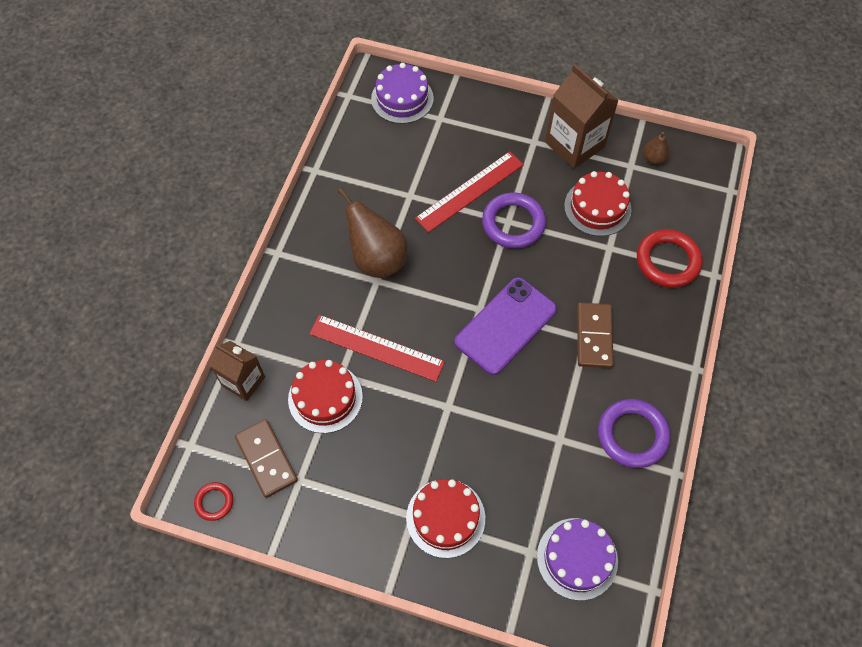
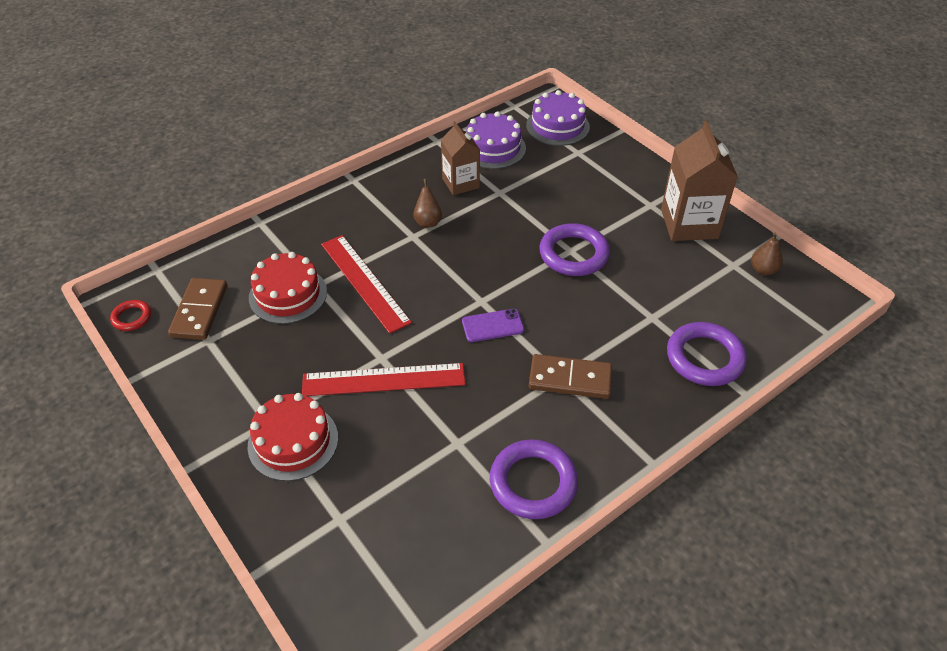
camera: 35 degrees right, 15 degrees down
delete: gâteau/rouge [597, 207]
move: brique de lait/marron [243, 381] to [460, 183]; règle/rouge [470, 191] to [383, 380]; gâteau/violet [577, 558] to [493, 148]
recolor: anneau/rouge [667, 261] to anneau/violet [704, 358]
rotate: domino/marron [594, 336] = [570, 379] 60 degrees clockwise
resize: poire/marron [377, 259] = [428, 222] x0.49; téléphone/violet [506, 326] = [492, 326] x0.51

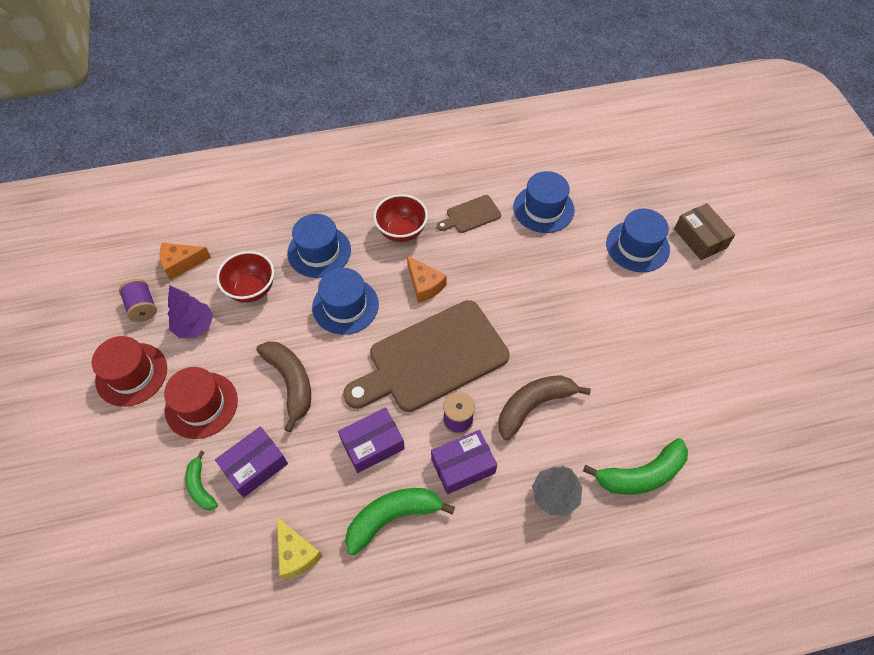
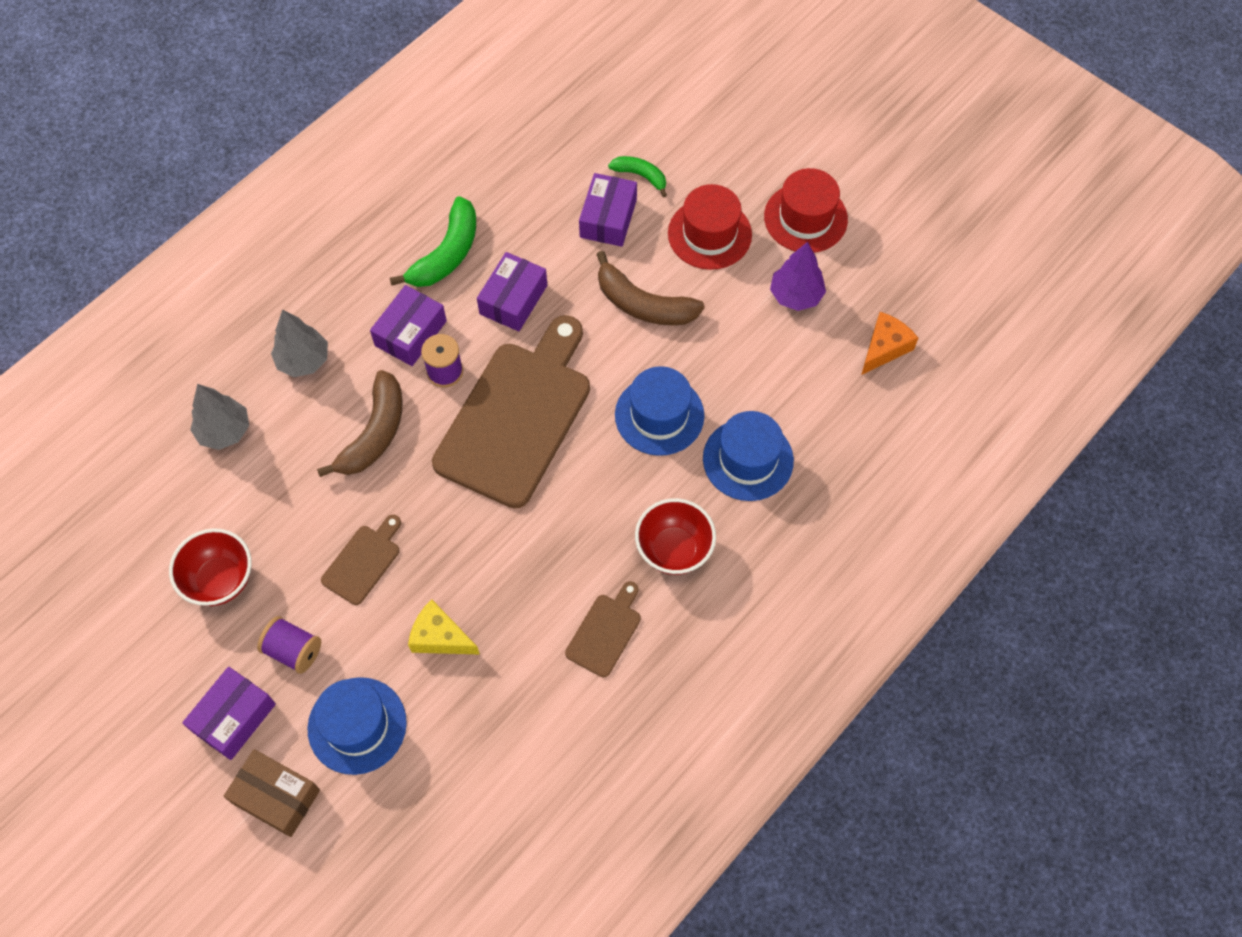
camera: 145 degrees right, 5 degrees up
delete: fromage/orange [424, 285]; chapeau/bleu [543, 209]
insert: boîte/violet [234, 717]; planche à découper/marron [363, 561]
move: bobine/violet [142, 307] to [293, 650]; bol/rouge [251, 289] to [220, 580]; fromage/jaune [296, 553] to [440, 637]
replace: banane/vert [641, 474] to arbre/gris [224, 431]

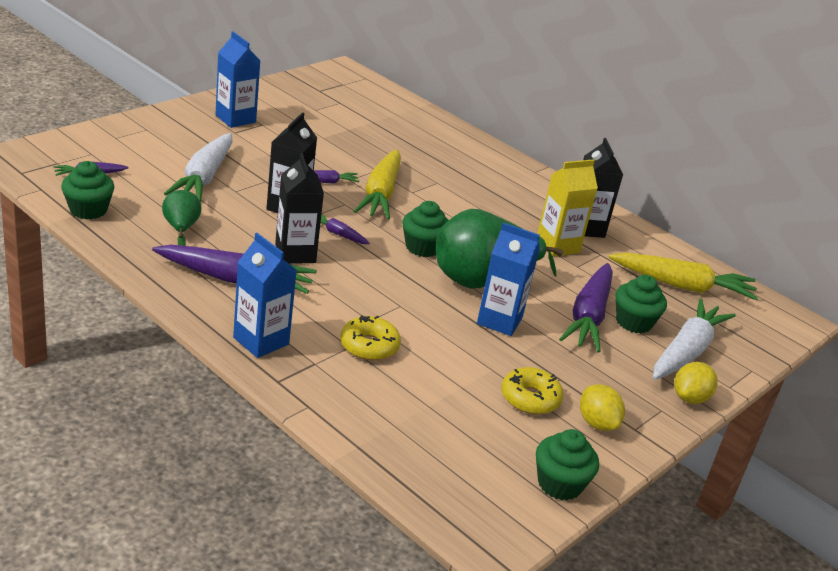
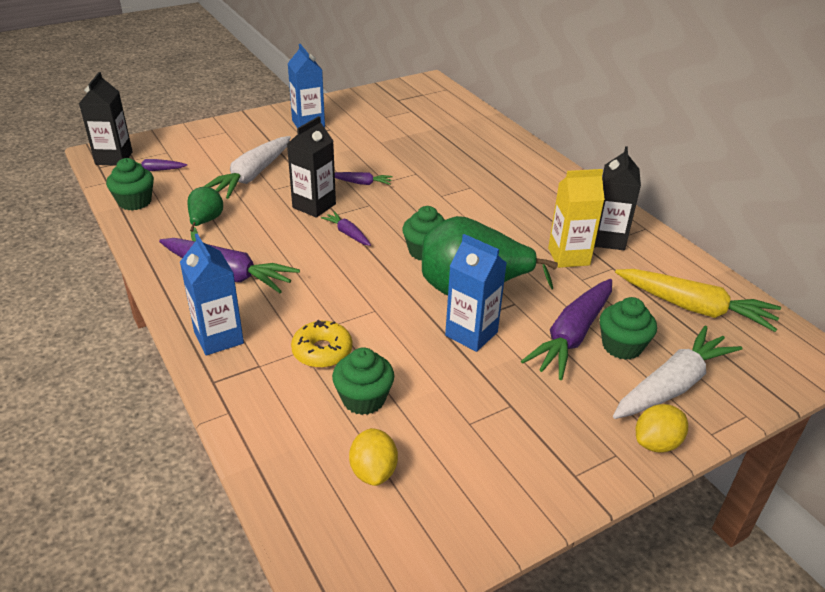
camera: 20 degrees right, 5 degrees up
delete: carotte/jaune [381, 194]; beignet/jaune [530, 398]
move: brique de lait/noir [295, 253] to [114, 158]; muffin/vert [559, 484] to [363, 399]; citron/jaune [597, 423] to [373, 471]

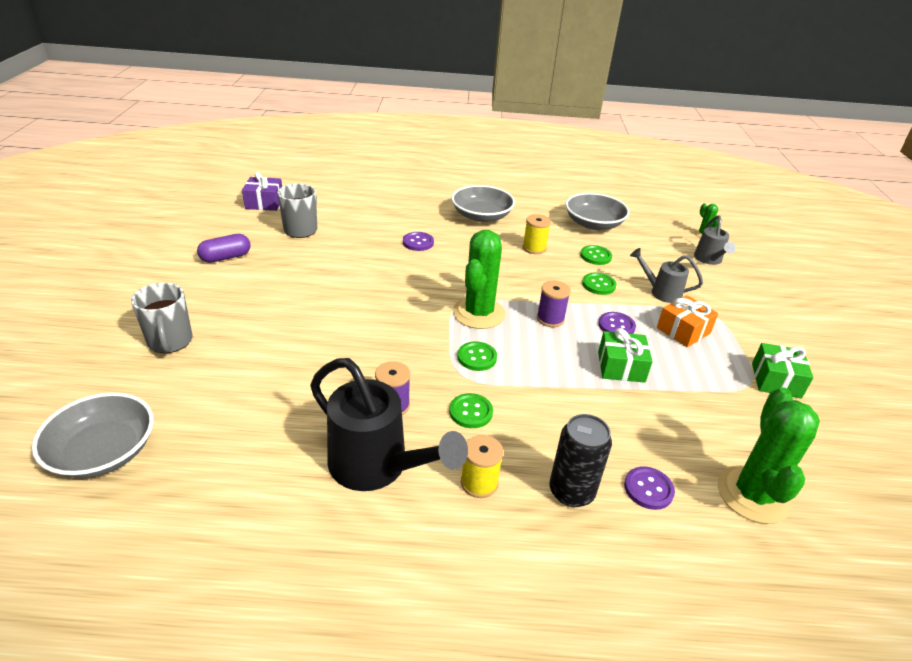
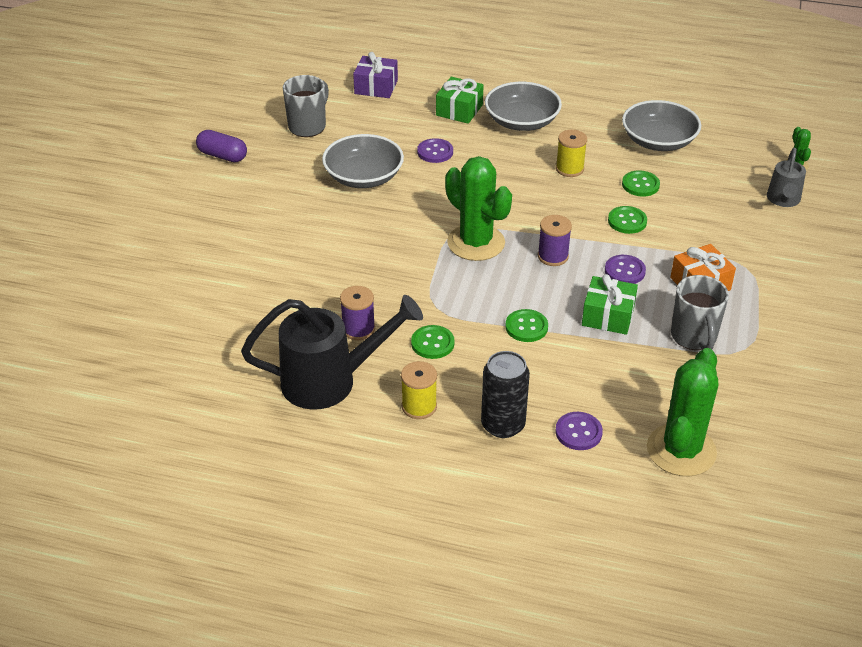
camera: 15 degrees right, 5 degrees up
delete: arrosoir/gris [661, 292]
move: bol/gris [103, 452] to [363, 177]; tasse/gris [170, 342] to [694, 337]; cadeau/violet [264, 203] to [376, 87]; bouton/vert [477, 357] to [526, 327]; cadeau/vert [776, 380] to [459, 110]
rotate: gélule/violet [226, 257] = [222, 156] 45 degrees clockwise; arrosoir/noir [376, 466] = [329, 381] 60 degrees counterclockwise; cactus/vert [479, 313] = [476, 243] 75 degrees counterclockwise

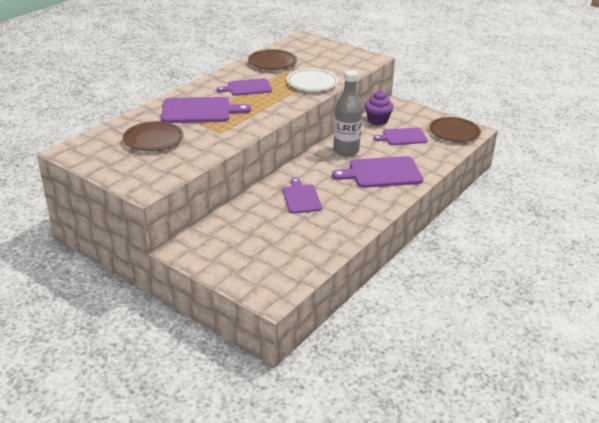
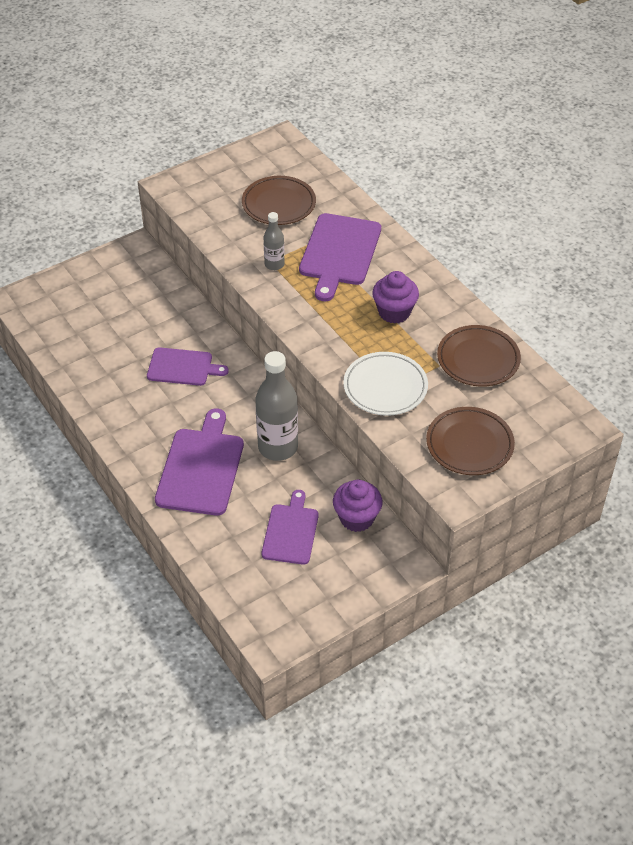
camera: 110 degrees right, 15 degrees up
insert: bouteille/gris [274, 264]
move: assiette/marron [454, 132] to [469, 444]
replace: planche à découper/violet [247, 88] to muffin/violet [394, 312]

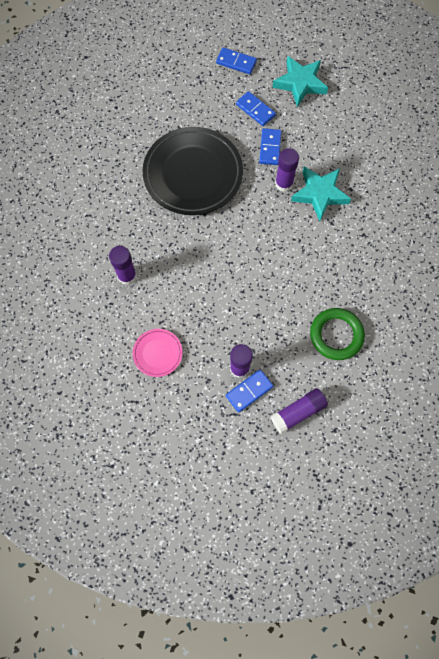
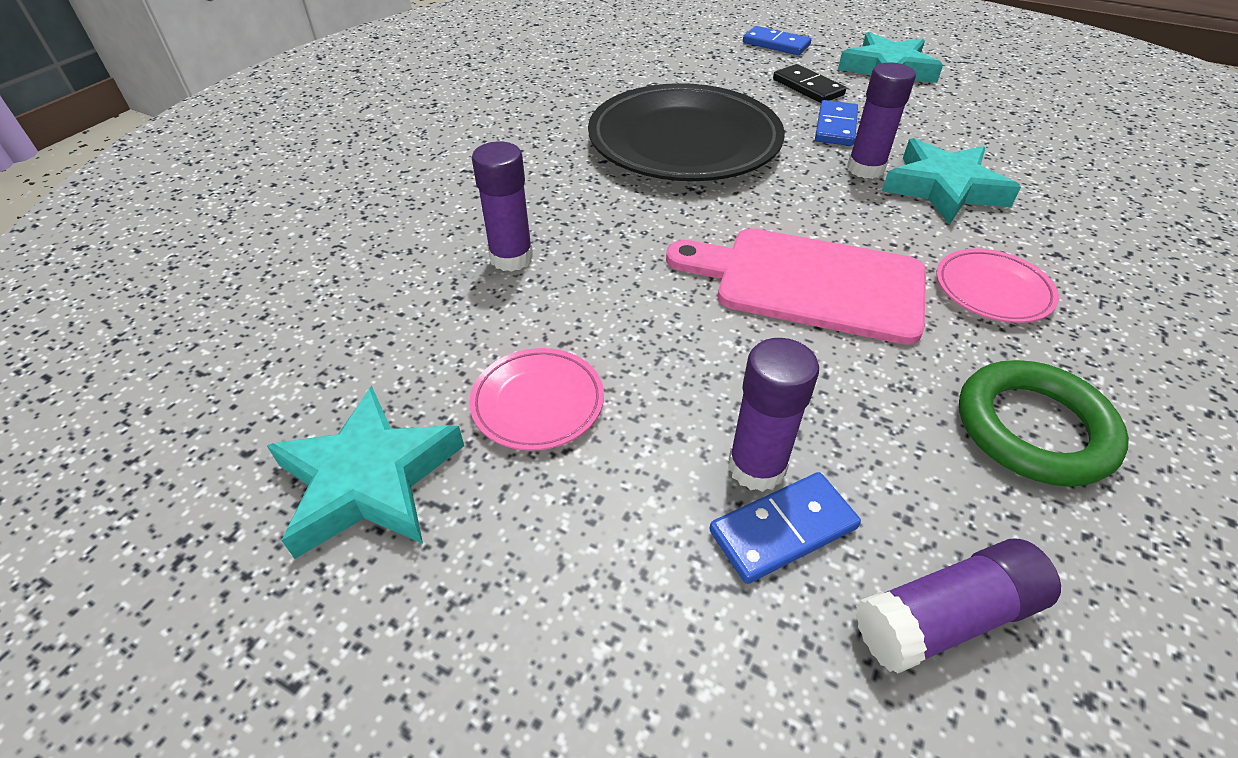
camera: 10 degrees right, 25 degrees down
insert: étoile/turquoise [369, 479]; planche à découper/rose [809, 283]; assiette/rose [992, 290]
recolor: domino/bleu [255, 110] to domino/noir [808, 87]

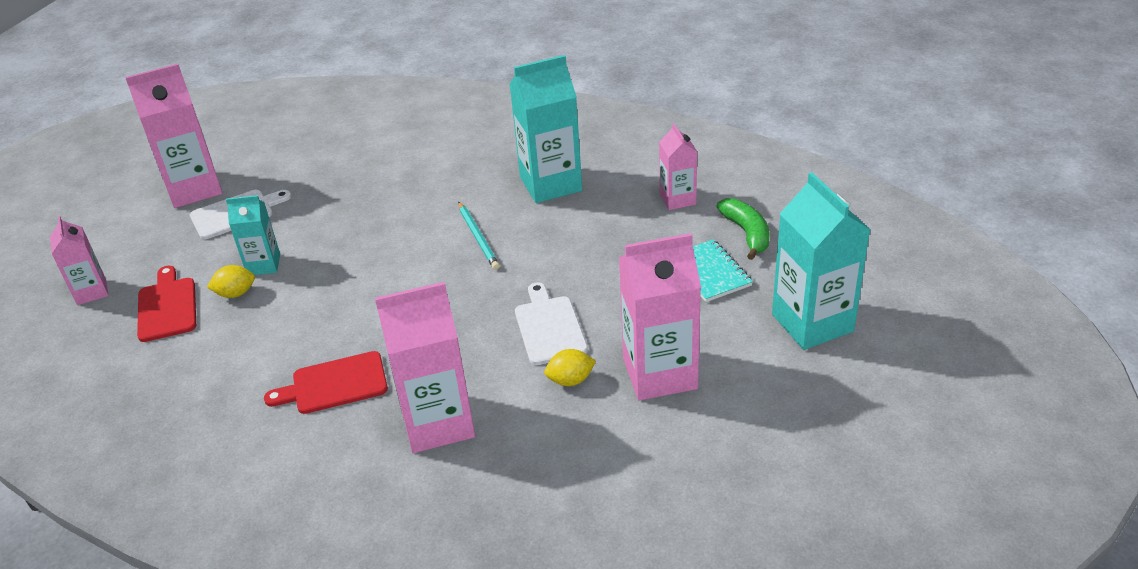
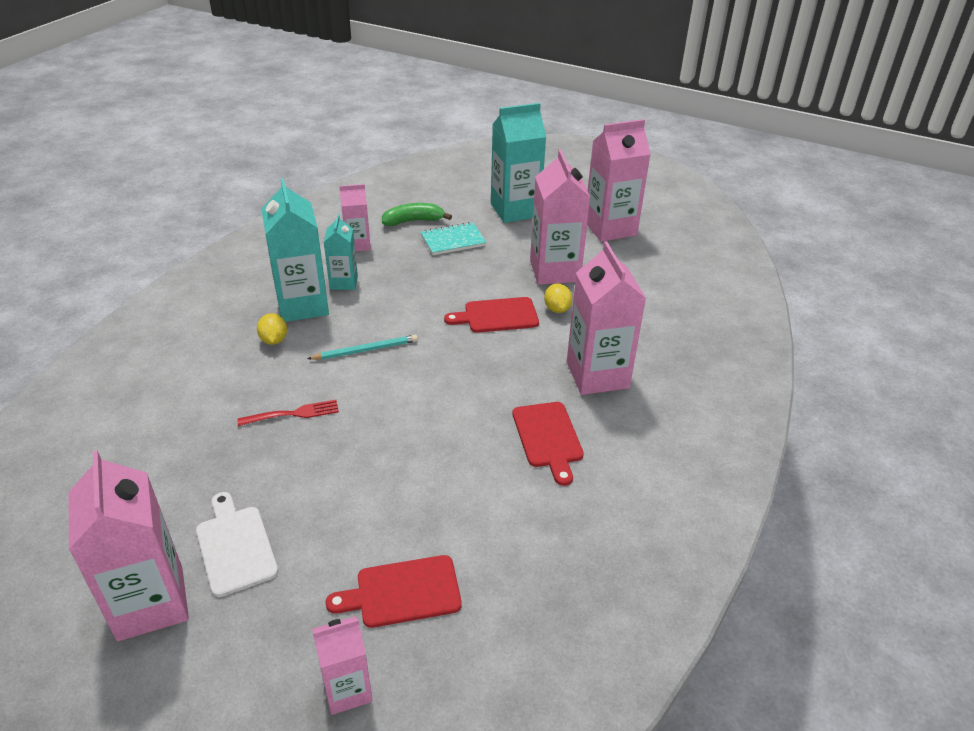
camera: 90 degrees left, 0 degrees up
insert: fourchette/rouge [292, 414]; brique de lait/rose [610, 228]
move: citron/jaune [235, 293] to [274, 340]; brique de lait/turquoise [263, 265] to [343, 282]
recolor: planche à découper/blanc [549, 327] to planche à découper/rouge [497, 316]

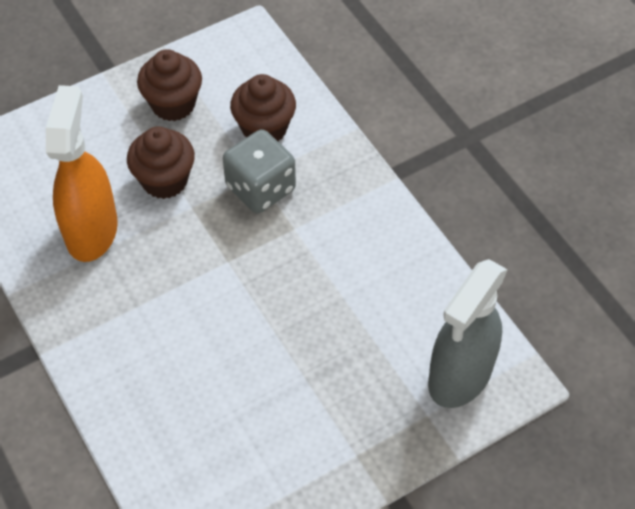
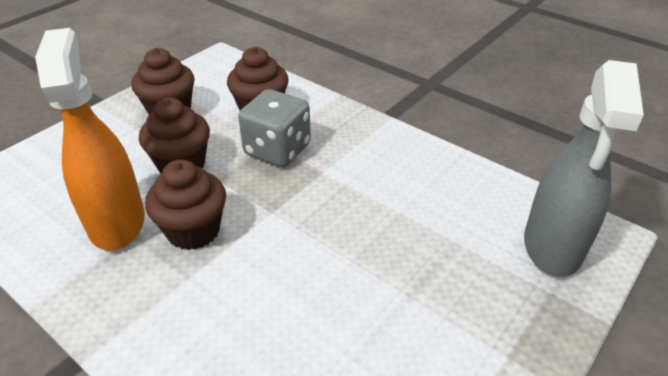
camera: 20 degrees left, 15 degrees down
insert: muffin/marron [193, 230]

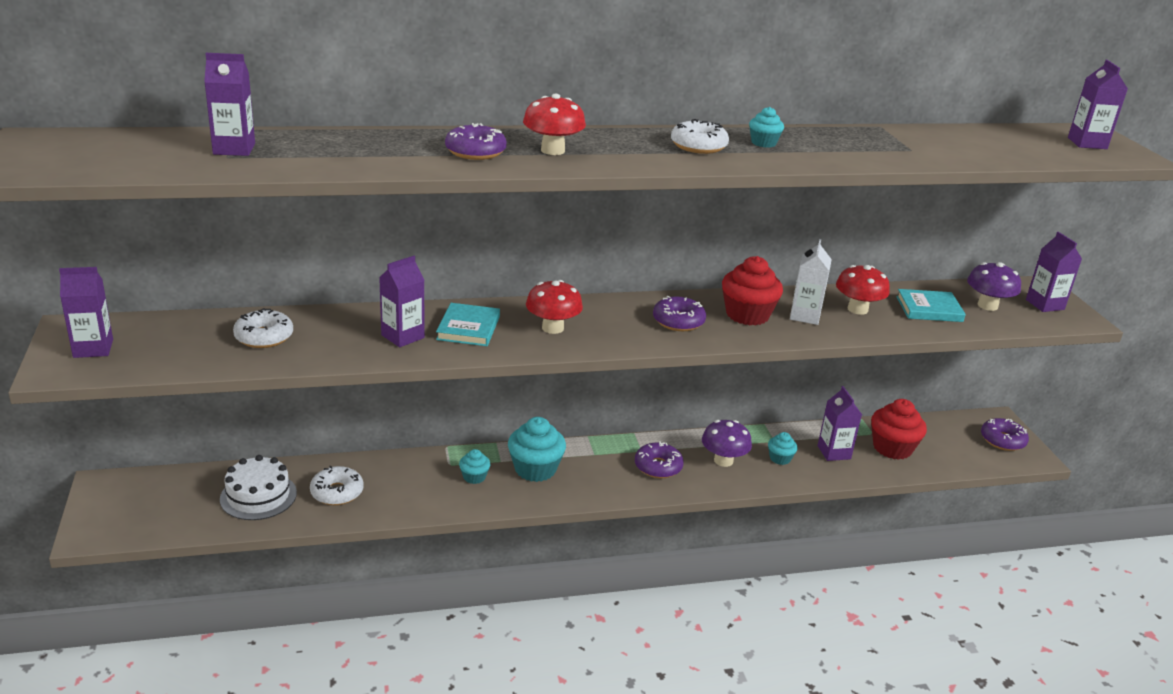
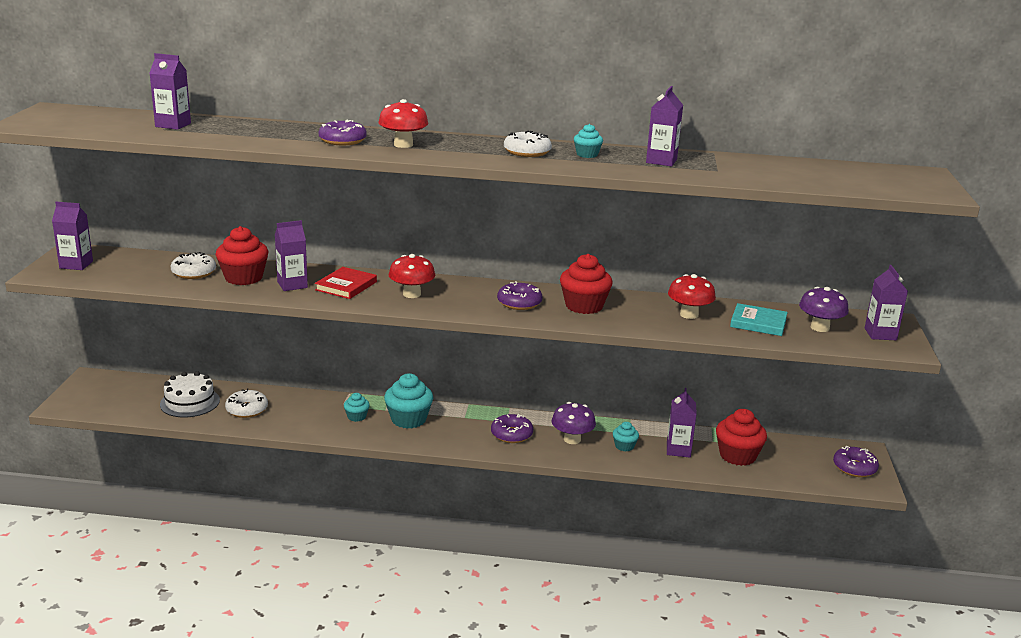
camera: 20 degrees right, 5 degrees down
delete: brique de lait/blanc [805, 316]
insert: muffin/rouge [243, 278]
move: brique de lait/violet [1087, 143] to [661, 161]
recolor: livre/turquoise [468, 328] to livre/rouge [346, 286]

